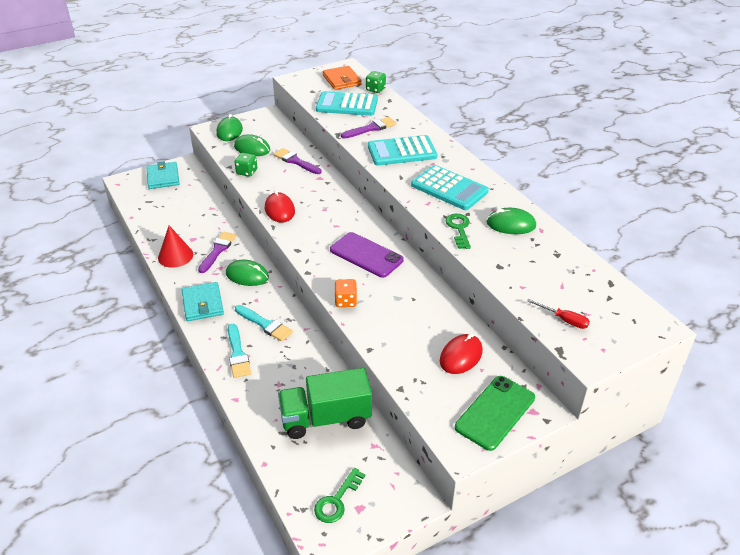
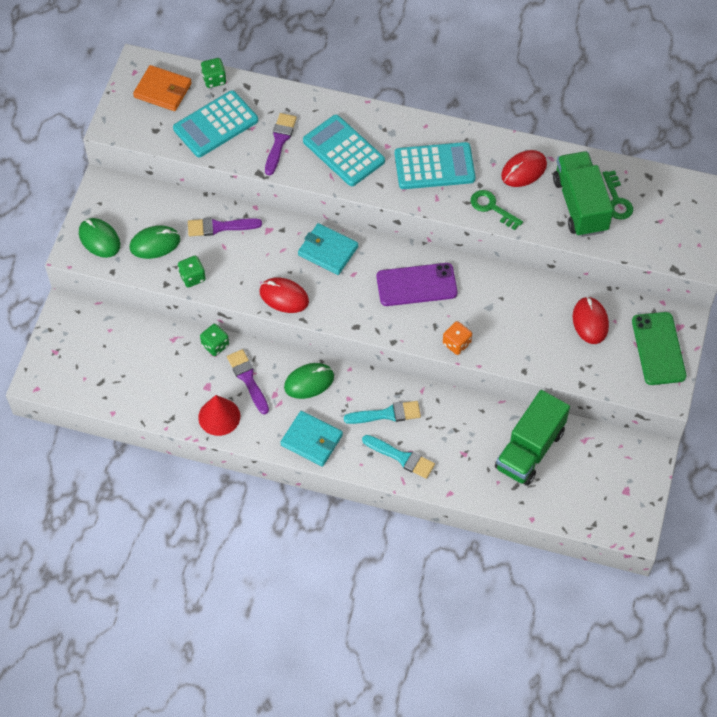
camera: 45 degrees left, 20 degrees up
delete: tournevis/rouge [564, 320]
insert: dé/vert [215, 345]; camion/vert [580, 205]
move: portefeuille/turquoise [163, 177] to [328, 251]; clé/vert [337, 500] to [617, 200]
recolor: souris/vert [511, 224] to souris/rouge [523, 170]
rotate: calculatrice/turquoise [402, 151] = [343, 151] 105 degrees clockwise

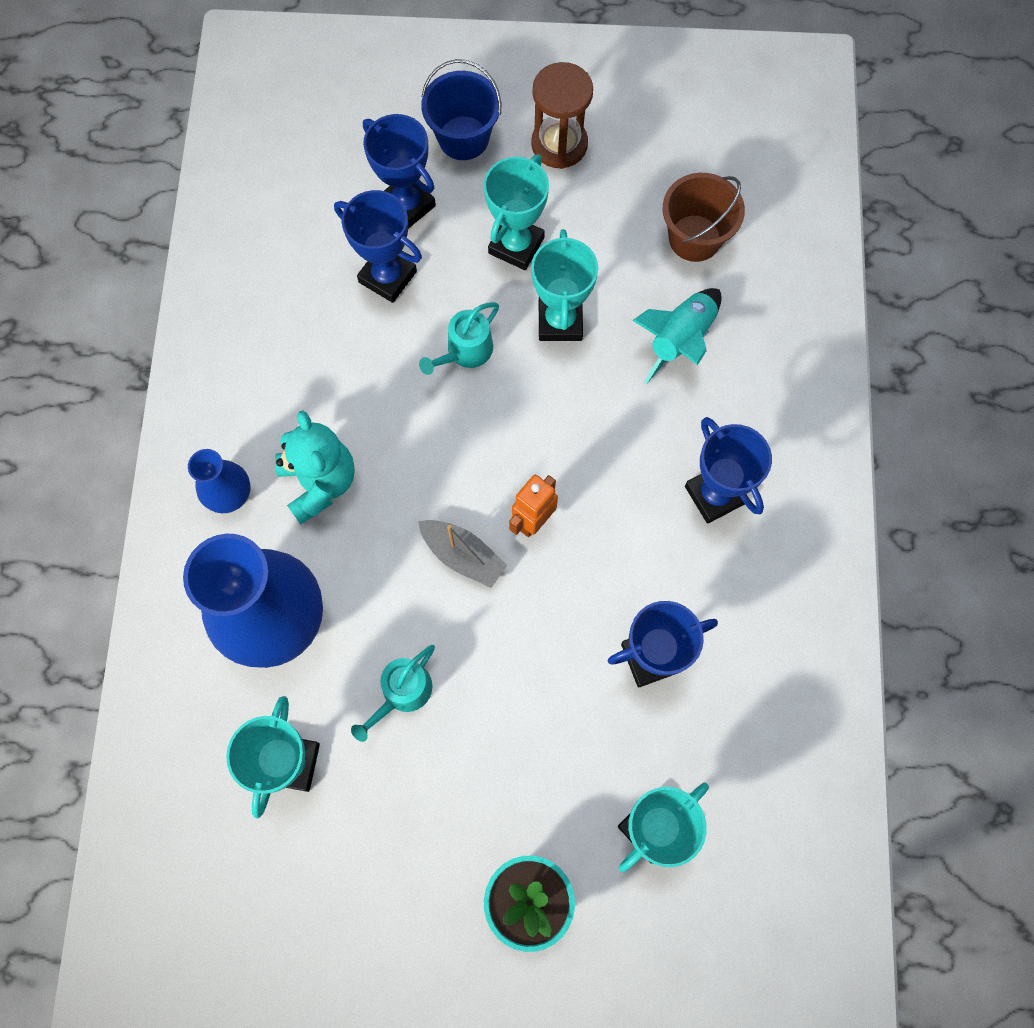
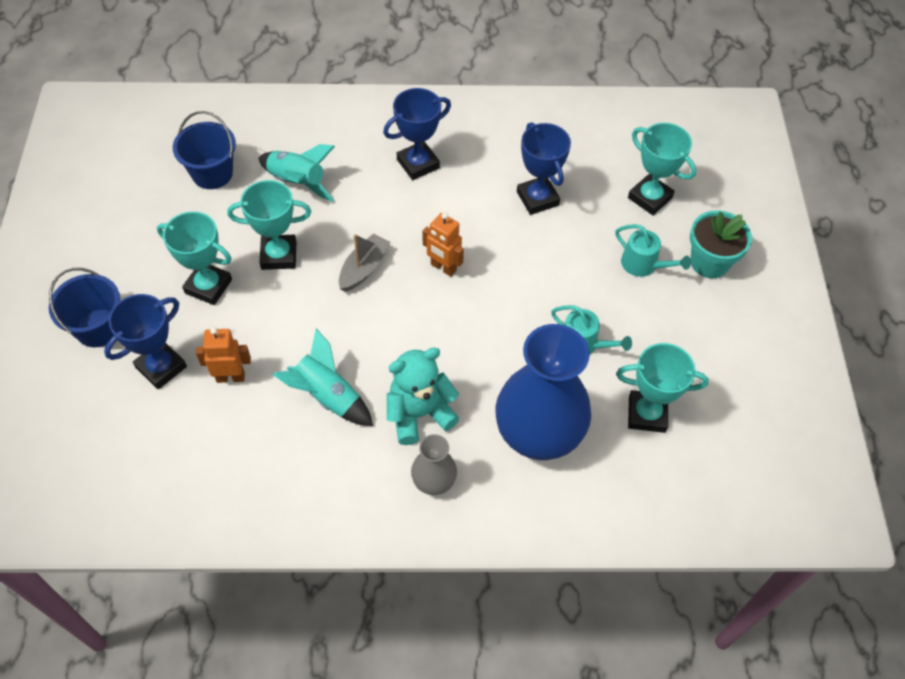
camera: 95 degrees left, 15 degrees down
delete: sablier/marron [559, 144]
insert: fusée/turquoise [327, 396]
move: bateau/gris [462, 555] to [363, 268]; arrosoir/turquoise [465, 351] to [643, 265]
replace: trophée/bleu [387, 277] to robot/orange [230, 377]
recolor: vase/bleu [230, 495] to vase/gris [434, 482]; seau/marron [694, 238] to seau/bleu [212, 173]

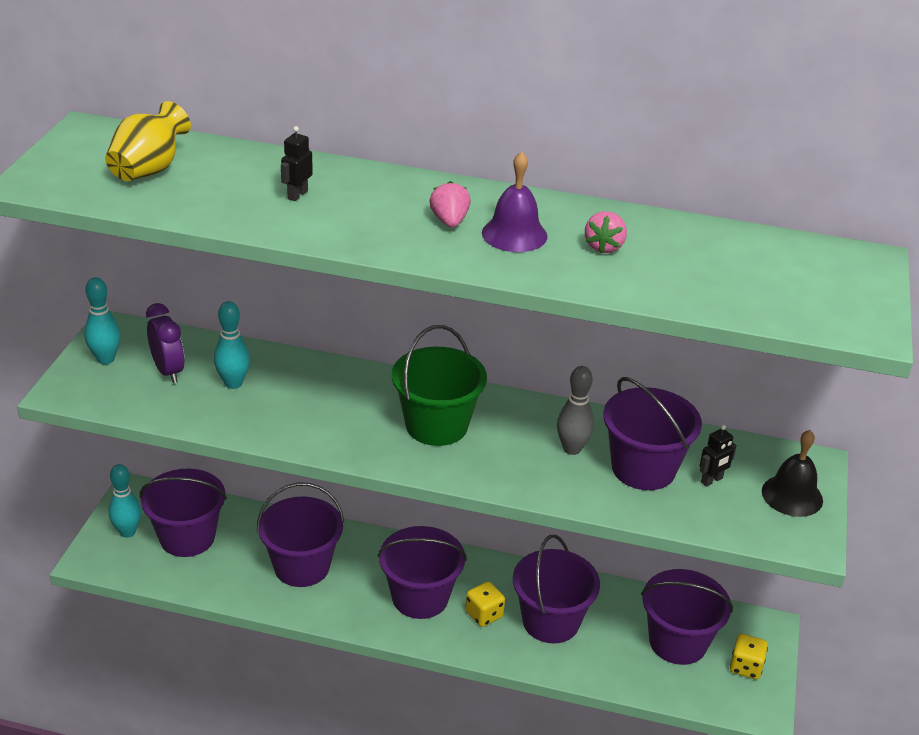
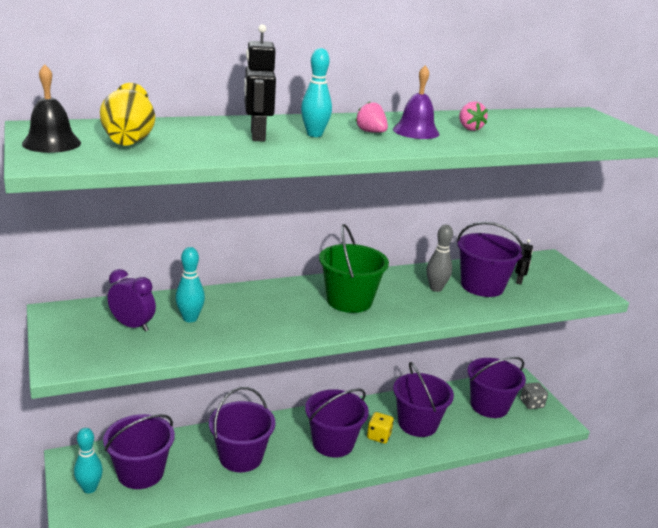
camera: 35 degrees left, 10 degrees down
move: quille/turquoise [105, 359] to [314, 134]; cloche/noir [792, 495] to [51, 143]
recolor: dé/jaune [745, 667] to dé/gris [531, 404]
resize: robot/noir [297, 195] = [257, 136] x1.80

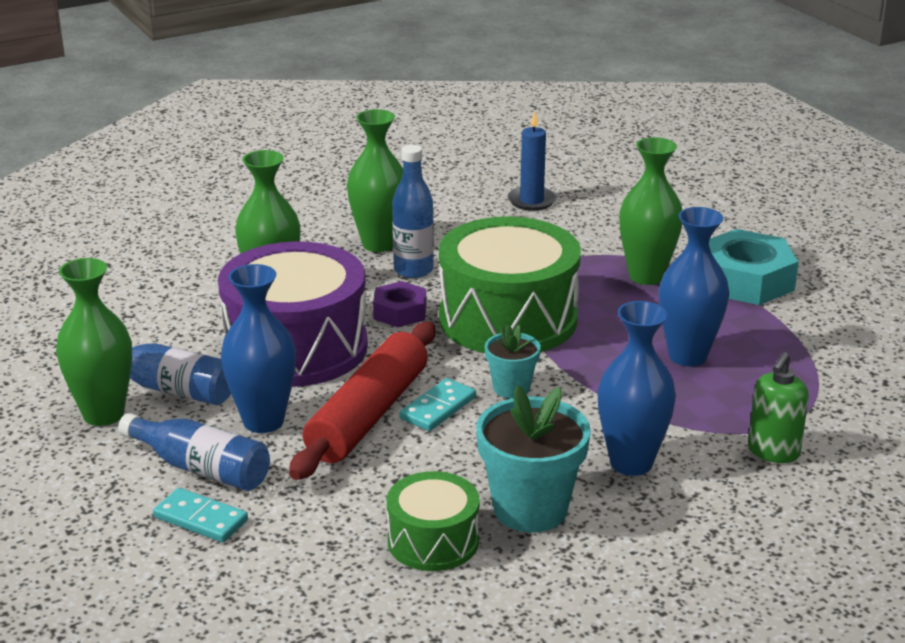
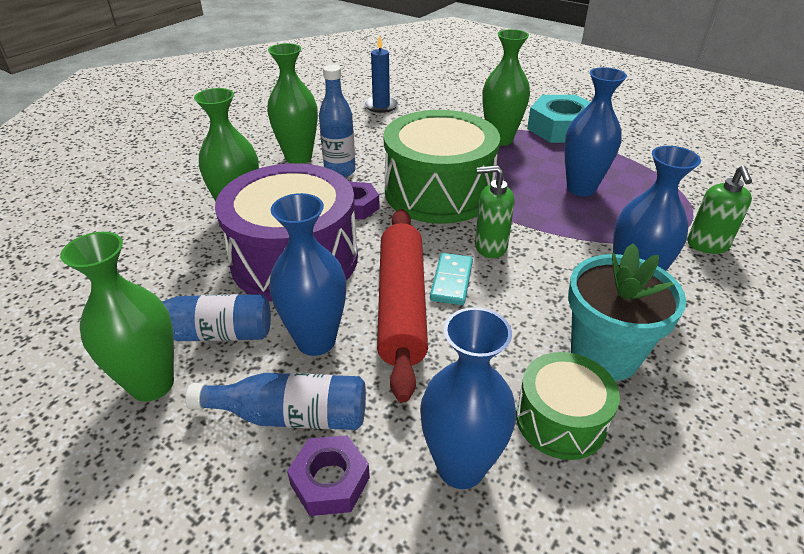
camera: 25 degrees left, 10 degrees up
insert: vase/bleu [461, 467]
replace: domino/turquoise [200, 519] to écrou/violet [330, 481]; pot de fleurs/turquoise [511, 388] to distributeur de savon/vert [490, 247]

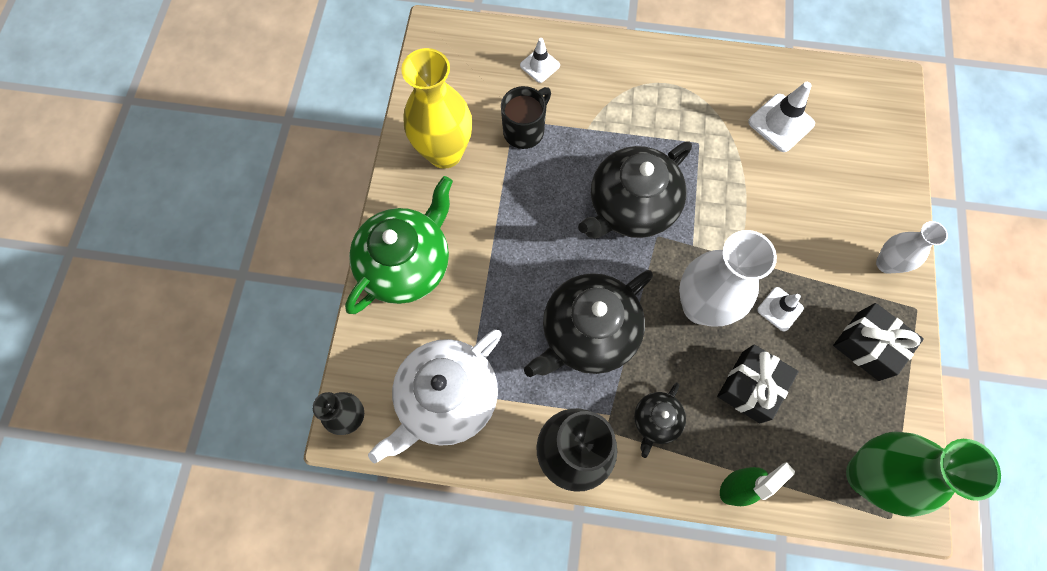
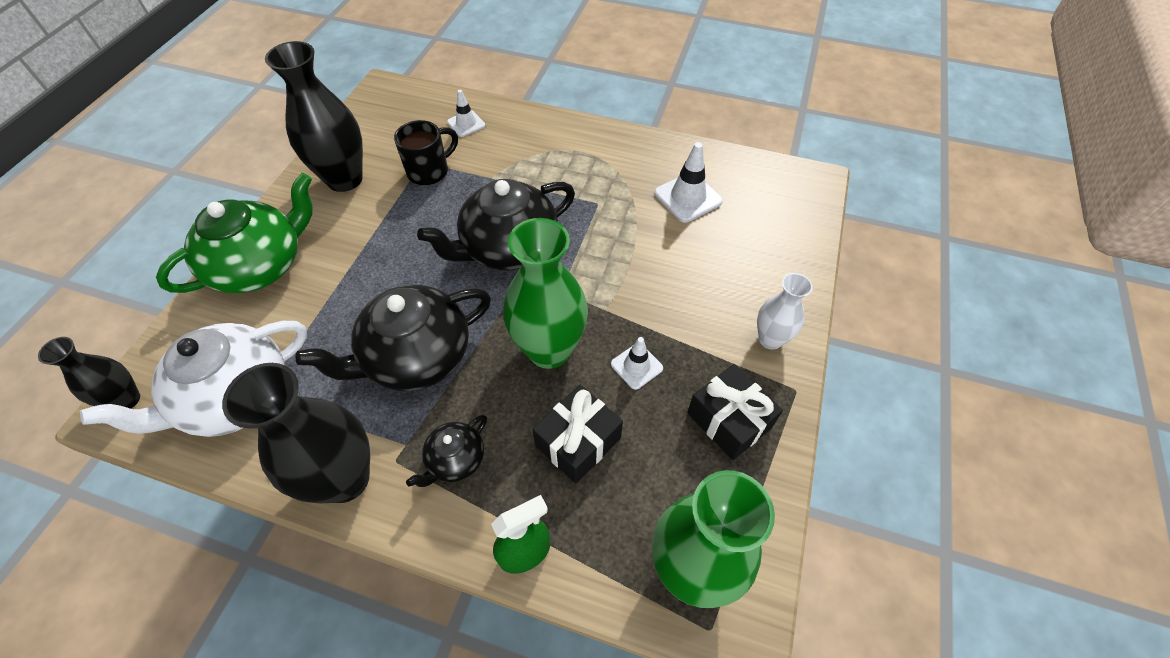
camera: 10 degrees right, 15 degrees down
recolor: vase/jaune [445, 153] to vase/noir [344, 179]; vase/blanc [701, 306] to vase/vert [549, 350]

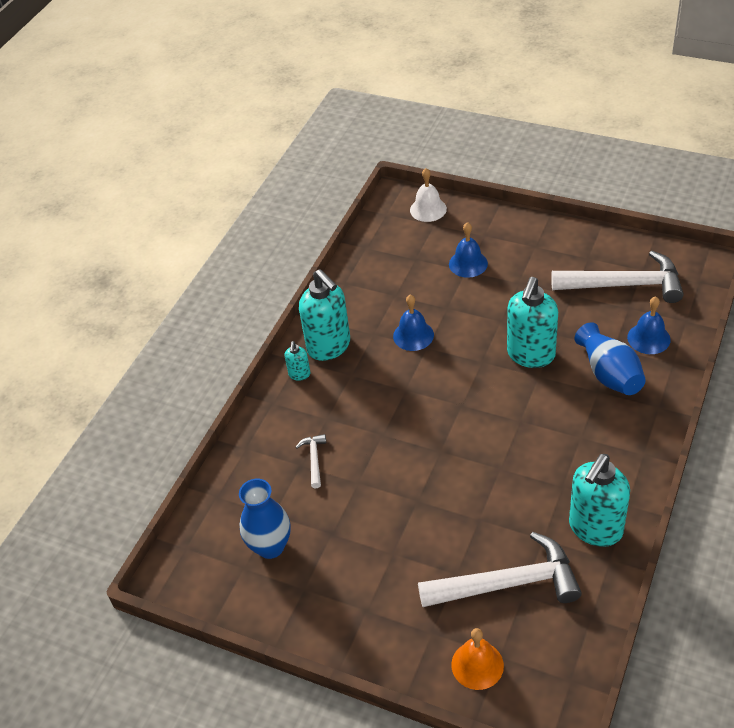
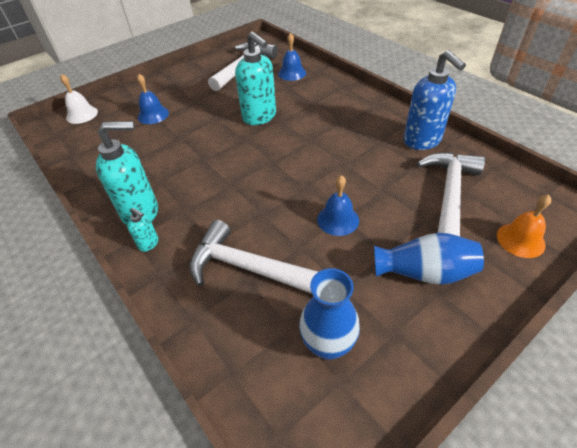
camera: 65 degrees left, 0 degrees up
move: cloche/bleu [413, 335] to [338, 219]; vase/bleu [609, 374] to [424, 272]
recolor: distributeur de savon/turquoise [595, 528] to distributeur de savon/bleu [422, 141]
resize: marteau/blanc [314, 459] = [250, 268] x2.29

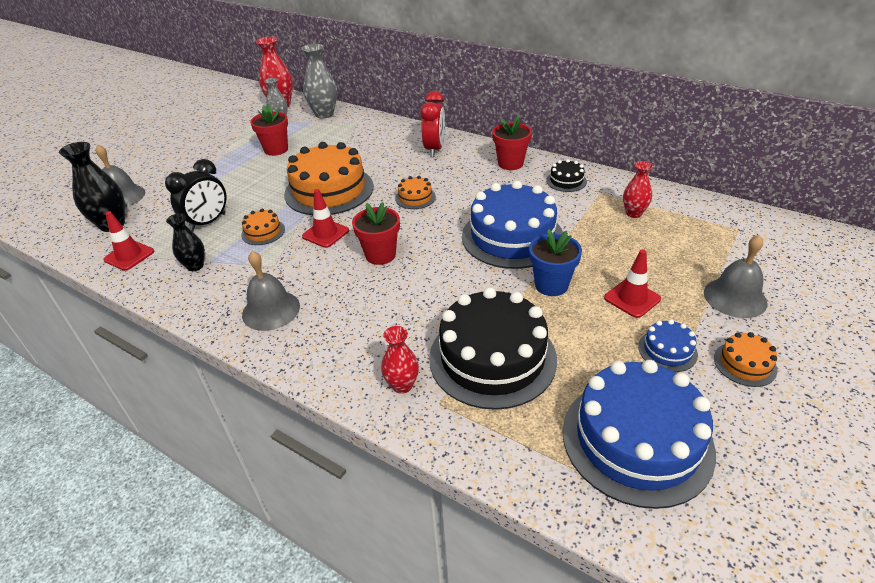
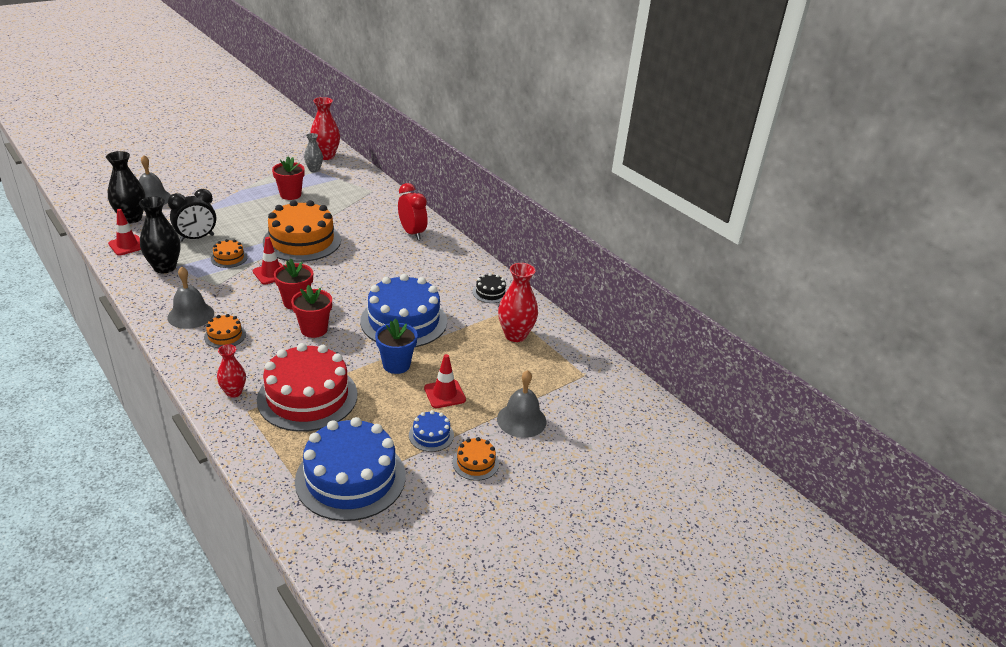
camera: 15 degrees right, 5 degrees down
delete: vase/gris [324, 114]
move: gâteau/orange [415, 198] to [225, 336]; pot de fleurs/rouge [510, 163] to [314, 329]
recolor: gâteau/noir [492, 358] to gâteau/rouge [307, 397]
rotate: réveil/rouge [434, 149] = [412, 233] 60 degrees counterclockwise
resize: vase/noir [195, 266] = [165, 267] x1.63; vase/rouge [633, 213] = [515, 335] x1.63

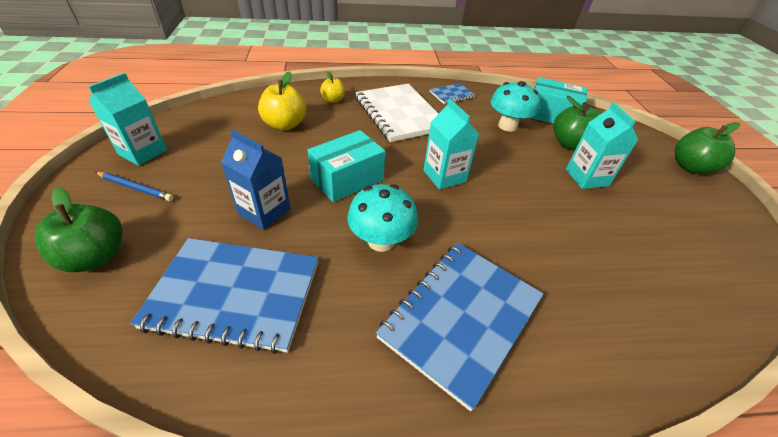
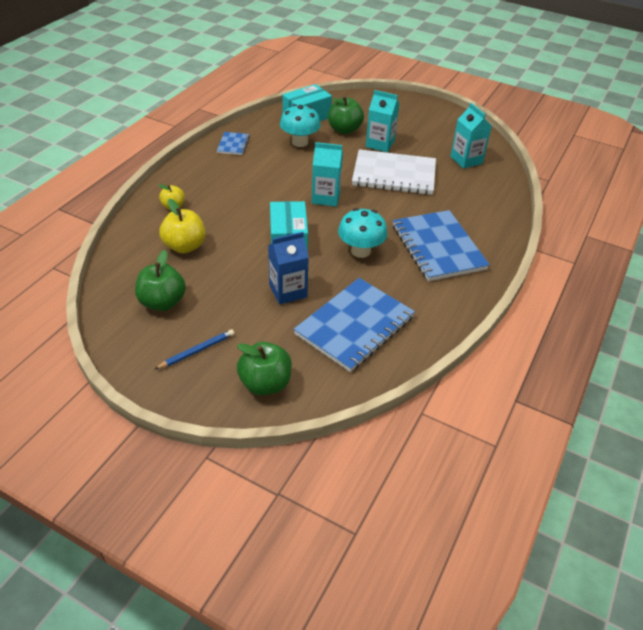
camera: 55 degrees left, 0 degrees up
move: brique de lait/turquoise [143, 152] to [466, 160]; carnet/blanc [399, 114] to [394, 175]; pomme/vert [690, 167] to [162, 302]

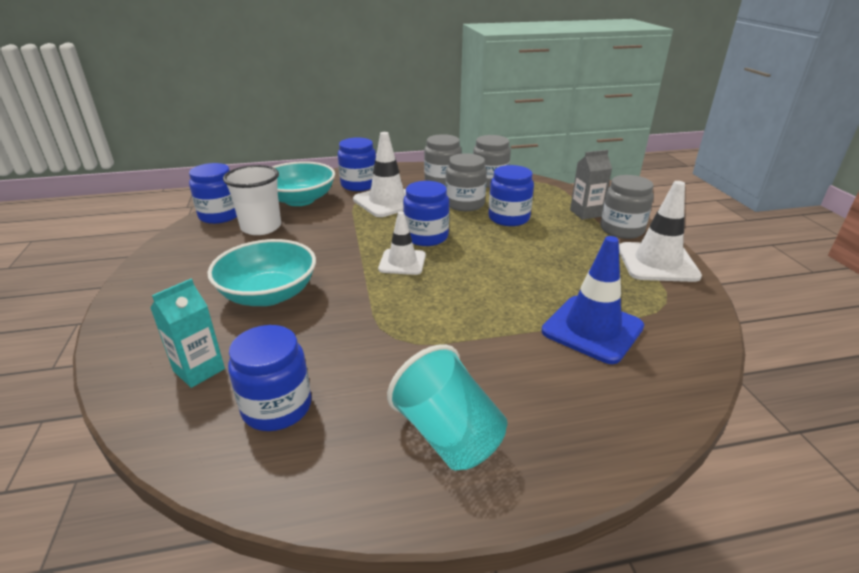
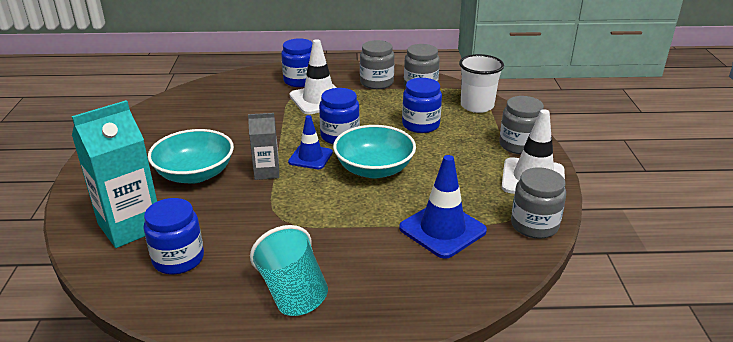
camera: 10 degrees right, 0 degrees up
delete: bocal/bleu [220, 215]
move: gobelet/blanc [261, 227] to [477, 106]; bol/turquoise [300, 200] to [374, 169]; bocal/gris [465, 204] to [534, 225]; brique de lait/gris [586, 213] to [266, 172]
recolor: cône de chantier/blanc [402, 262] to cône de chantier/bleu [310, 157]
resize: brique de lait/turquoise [199, 370] = [130, 226] x1.78

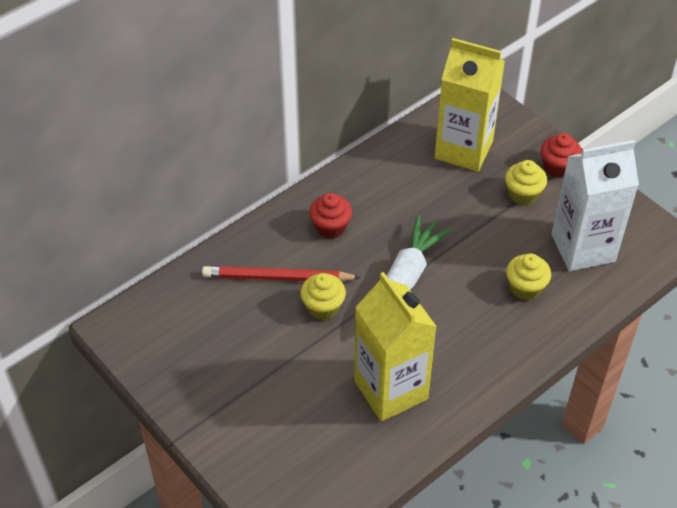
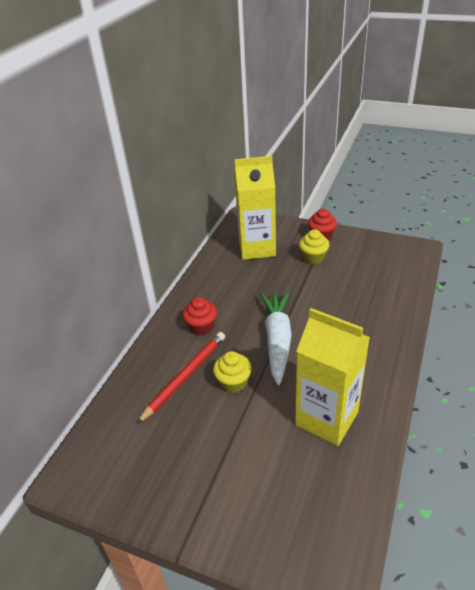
camera: 25 degrees left, 10 degrees down
delete: muffin/jaune [525, 288]; brique de lait/blanc [583, 248]
rotate: crayon/rouge [278, 277] = [185, 377] 150 degrees clockwise

